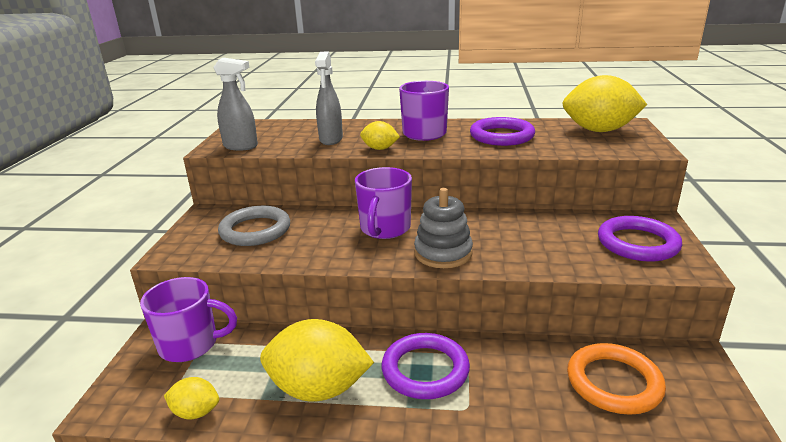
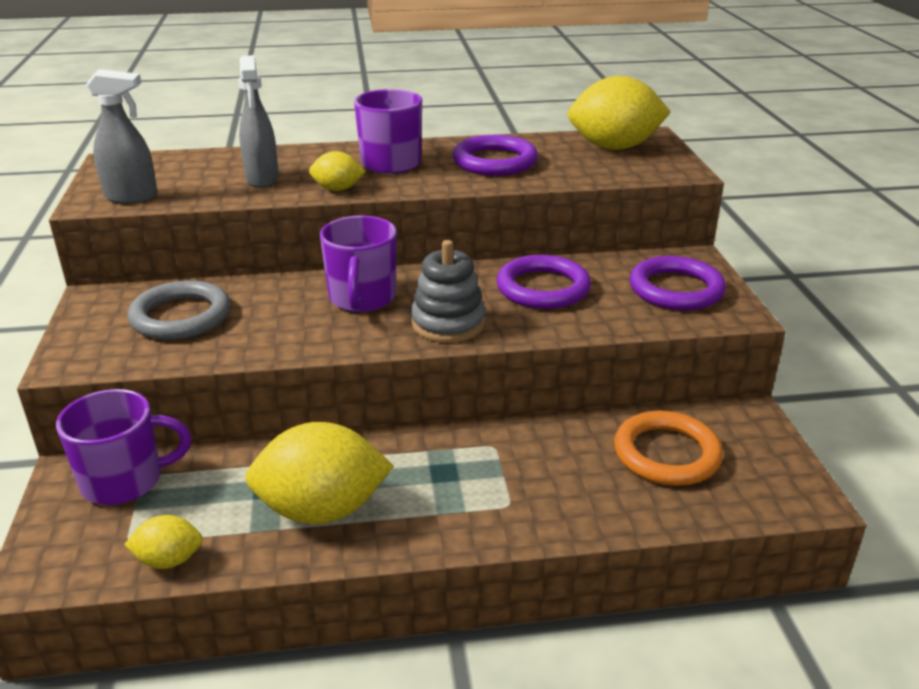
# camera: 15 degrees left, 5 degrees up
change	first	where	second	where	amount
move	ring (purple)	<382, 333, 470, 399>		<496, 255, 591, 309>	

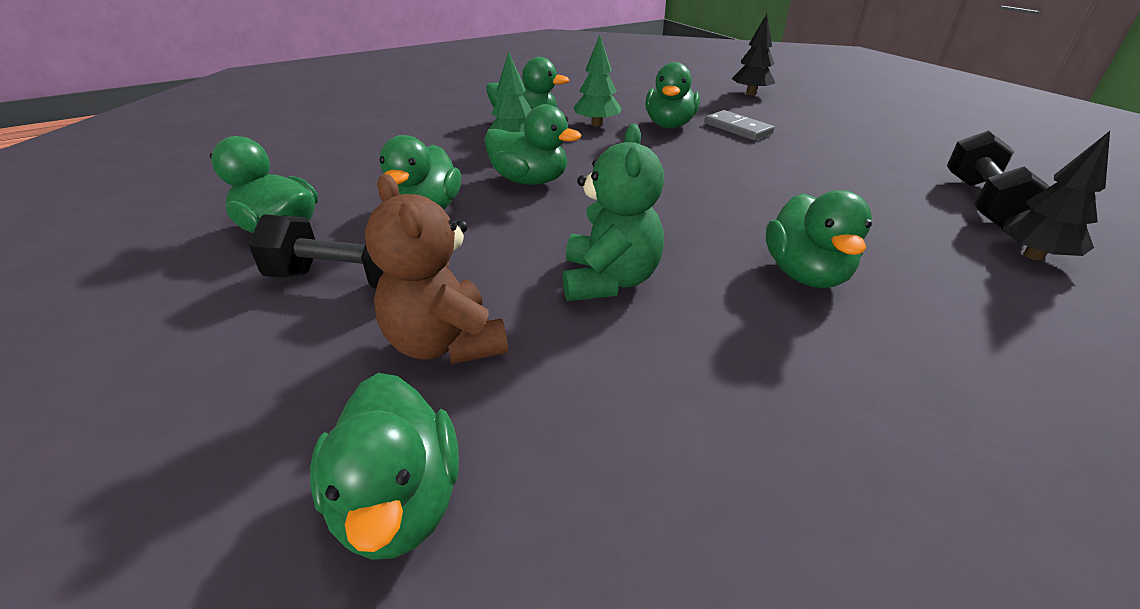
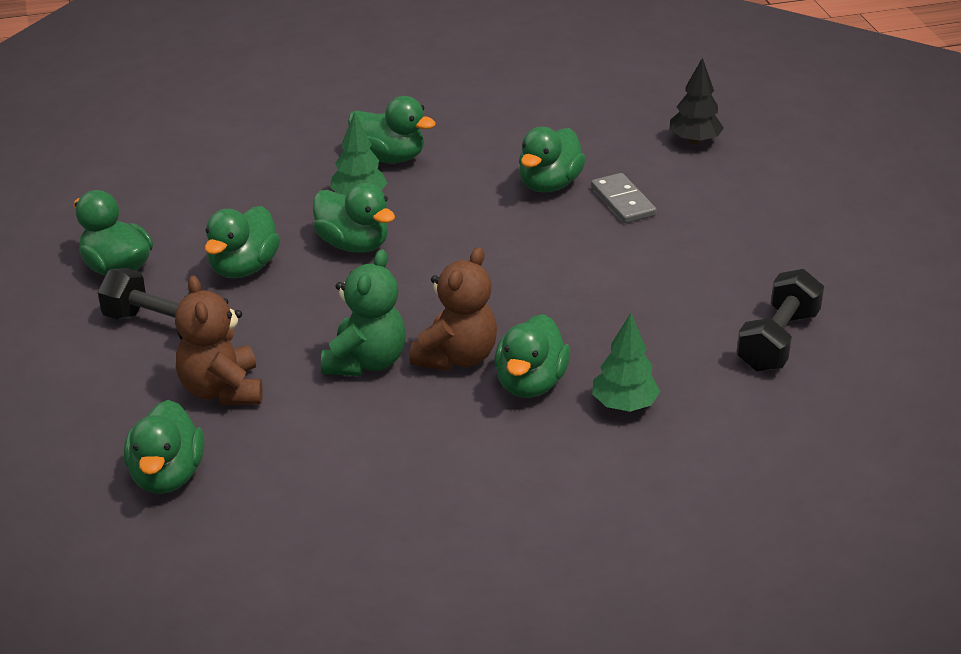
# camera: 15 degrees right, 0 degrees up
change	first	where	second	where	amount
move	tree (green)	<573, 35, 622, 127>		<592, 313, 660, 412>	
delete	tree (black)	<1002, 131, 1110, 261>			
insert			teddy bear (brown)	<409, 247, 497, 371>	

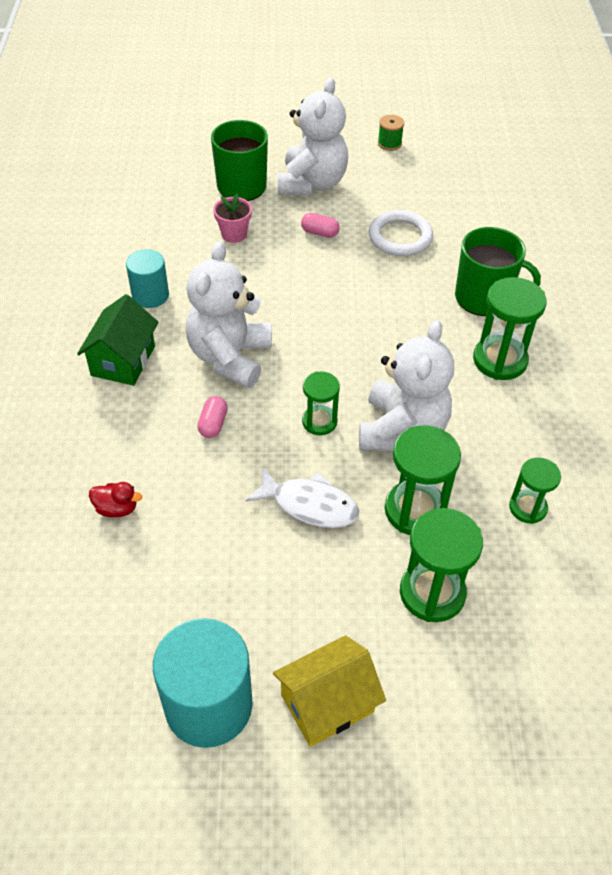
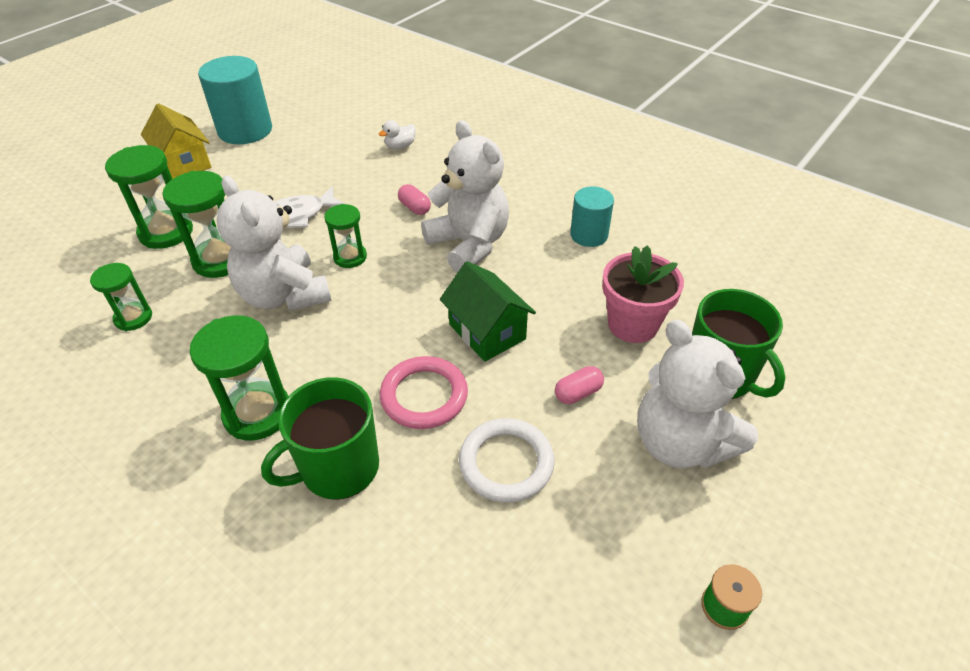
# camera: 130 degrees right, 5 degrees down
change	first	where	second	where	amount
move	house (green)	<77, 294, 159, 386>		<440, 261, 536, 362>	
recolor	duck (red)	<89, 482, 142, 517>	duck (white)	<379, 120, 416, 150>	
resize	flower pot (pink)	<213, 194, 252, 243>		<602, 246, 684, 343>	x1.60
rotate	house (yellow)	<273, 635, 386, 747>		<141, 103, 211, 179>	45 degrees counterclockwise
insert			ring (pink)	<380, 356, 468, 429>	

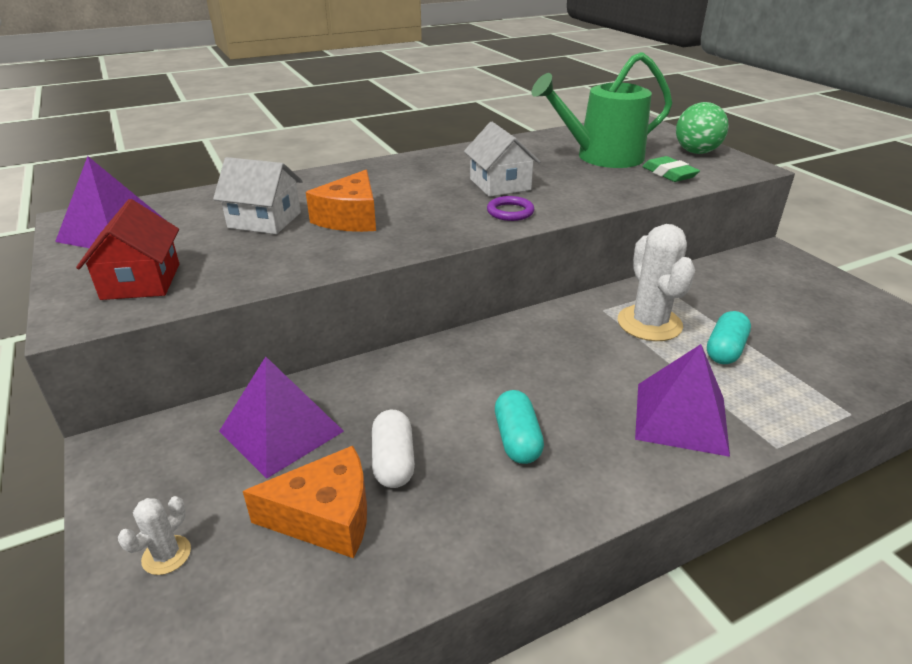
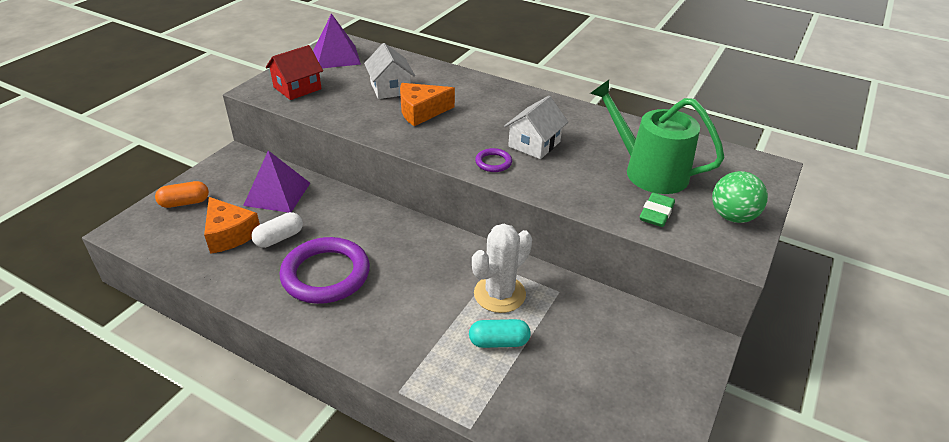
# camera: 55 degrees right, 5 degrees up
change	first	where	second	where	amount
replace	cactus (white)	<118, 496, 191, 575>	capsule (orange)	<155, 181, 209, 208>	
replace	capsule (turquoise)	<495, 390, 544, 464>	ring (purple)	<280, 237, 370, 304>	
delete	pyramid (purple)	<635, 344, 730, 457>			

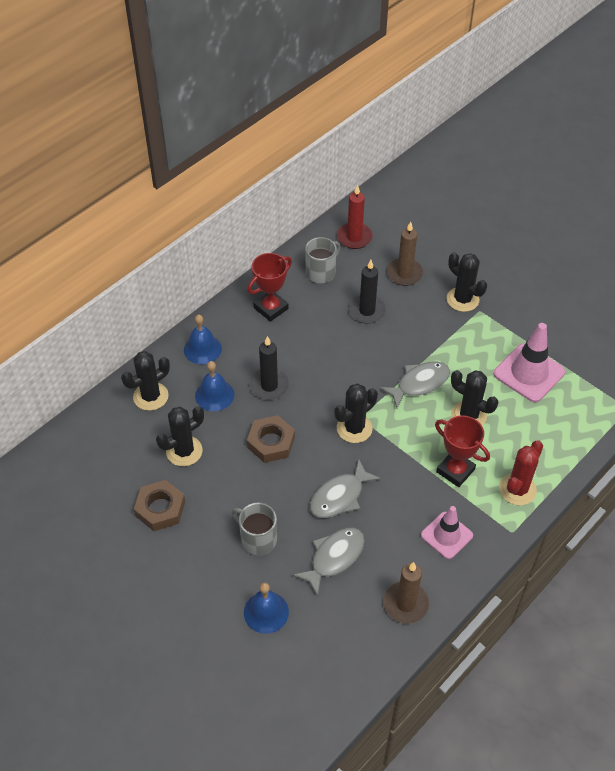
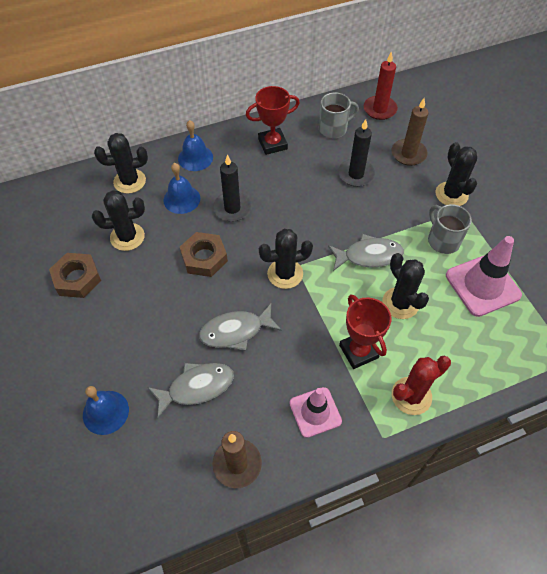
# camera: 25 degrees right, 5 degrees up
change	first	where	second	where	amount
move	mug (grey)	<231, 502, 277, 555>		<428, 204, 472, 254>	

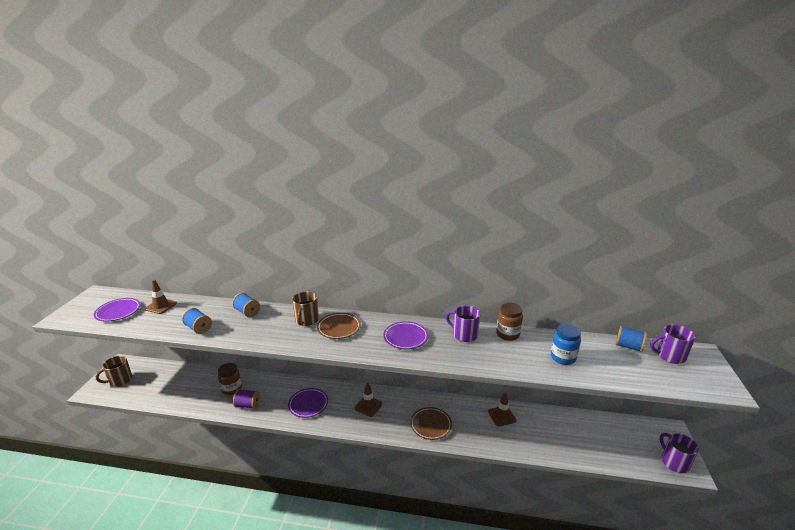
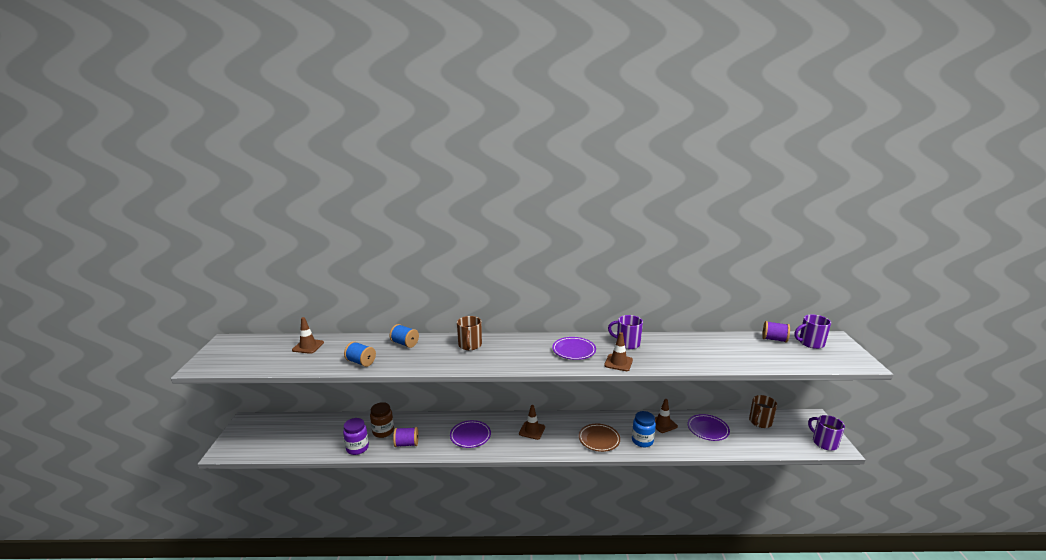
# camera: 10 degrees left, 5 degrees down
change	first	where	second	where	amount
move	plate (purple)	<94, 298, 141, 322>		<688, 414, 730, 441>	
move	mug (brown)	<96, 356, 132, 387>		<749, 395, 777, 428>	
delete	plate (brown)	<317, 313, 361, 339>			
delete	jar (brown)	<496, 303, 523, 341>			
move	jar (blue)	<551, 324, 581, 365>		<632, 411, 656, 447>	
recolor	spool (blue)	<616, 326, 647, 352>	spool (purple)	<762, 321, 790, 343>	
insert			jar (purple)	<343, 418, 369, 455>	
insert			traffic cone (brown)	<604, 332, 633, 371>	

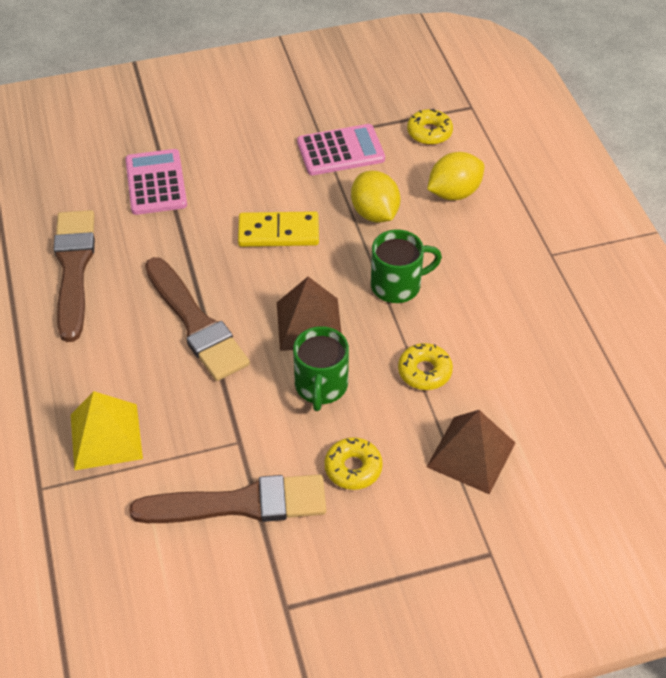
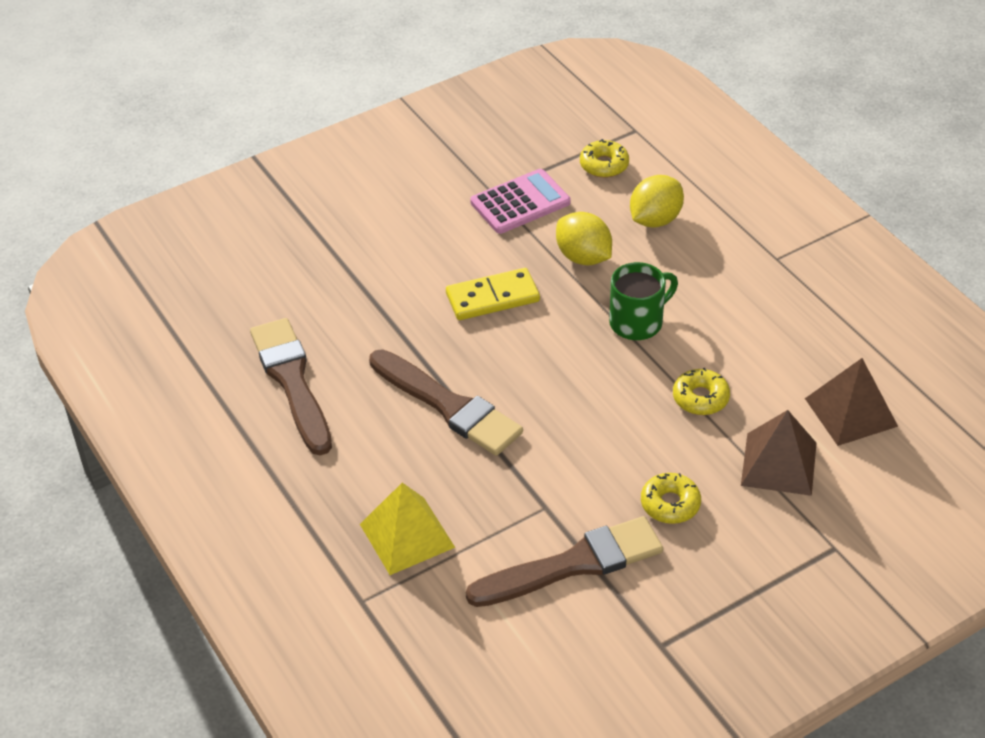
# camera: 15 degrees left, 5 degrees down
change	first	where	second	where	amount
delete	calculator (pink)	<125, 149, 187, 215>			
move	pyramid (brown)	<277, 277, 342, 351>		<805, 358, 898, 446>	
delete	mug (green)	<293, 326, 349, 411>			

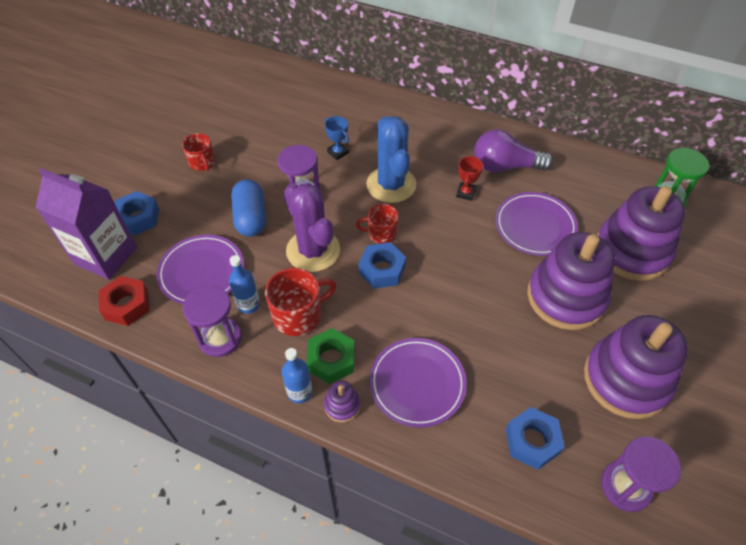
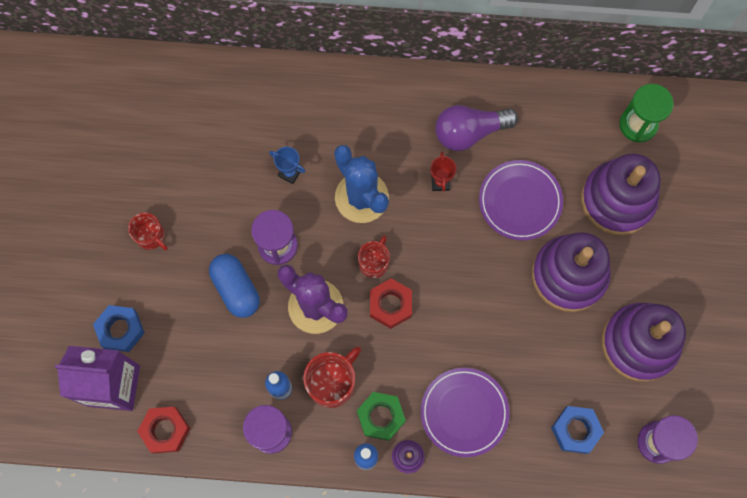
# camera: 20 degrees left, 20 degrees up
change	first	where	second	where	amount
delete	plate (purple)	<157, 235, 244, 304>			
rotate	mug (red)	<356, 204, 399, 244>		<358, 235, 390, 278>	135 degrees clockwise
recolor	nut (blue)	<358, 242, 406, 289>	nut (red)	<370, 278, 412, 329>	

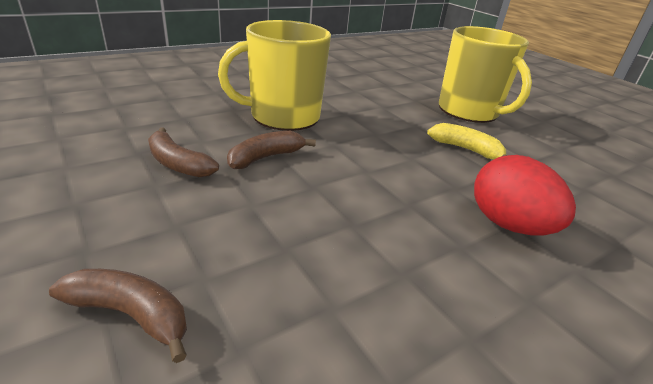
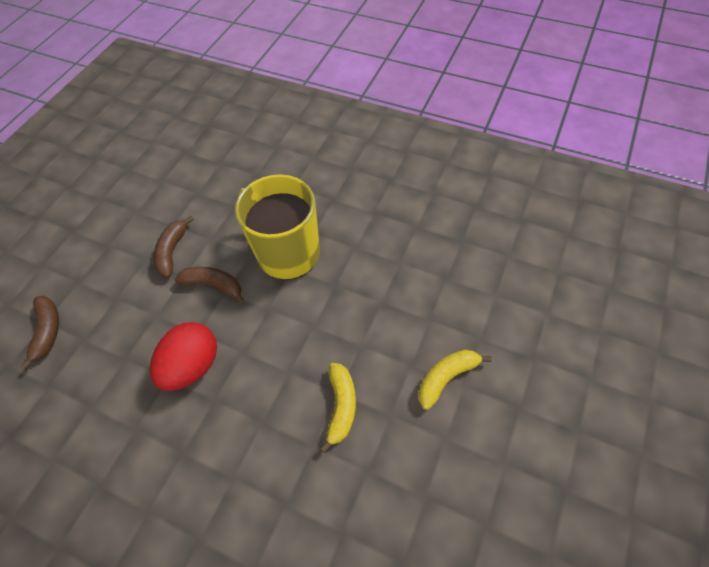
# camera: 65 degrees right, 25 degrees up
change	first	where	second	where	amount
replace	mug (yellow)	<439, 26, 532, 123>	banana (yellow)	<419, 350, 492, 410>	
move	egg (red)	<474, 155, 576, 236>		<150, 322, 217, 391>	

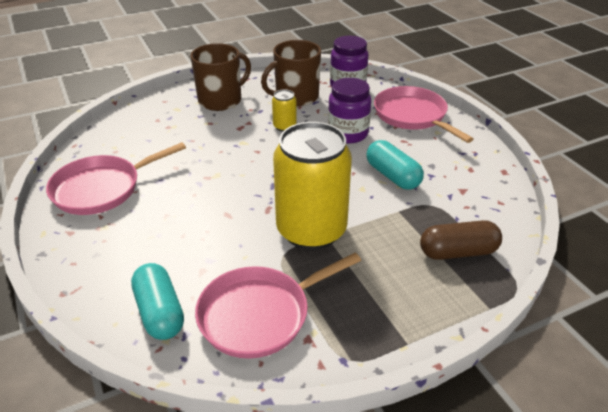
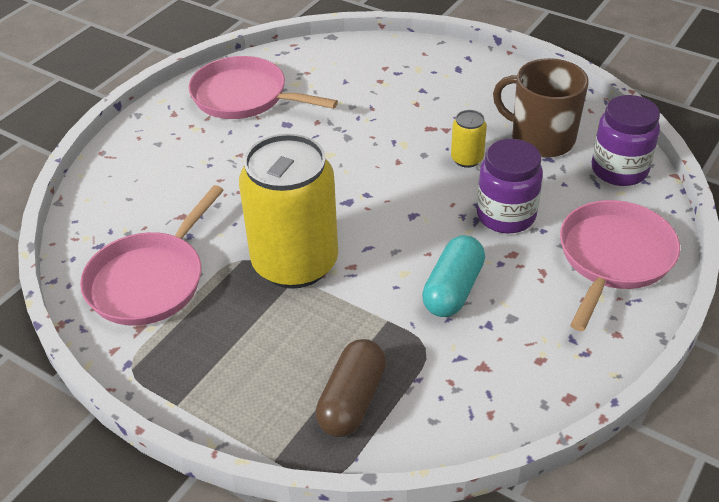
# camera: 60 degrees right, 5 degrees up
change	first	where	second	where	amount
delete	capsule (turquoise)	<131, 263, 184, 340>			
delete	mug (brown)	<191, 43, 251, 111>			
rotate	pan (pink)	<195, 253, 361, 359>		<80, 185, 224, 326>	90 degrees counterclockwise
rotate	capsule (brown)	<420, 220, 502, 260>		<316, 339, 386, 437>	60 degrees clockwise

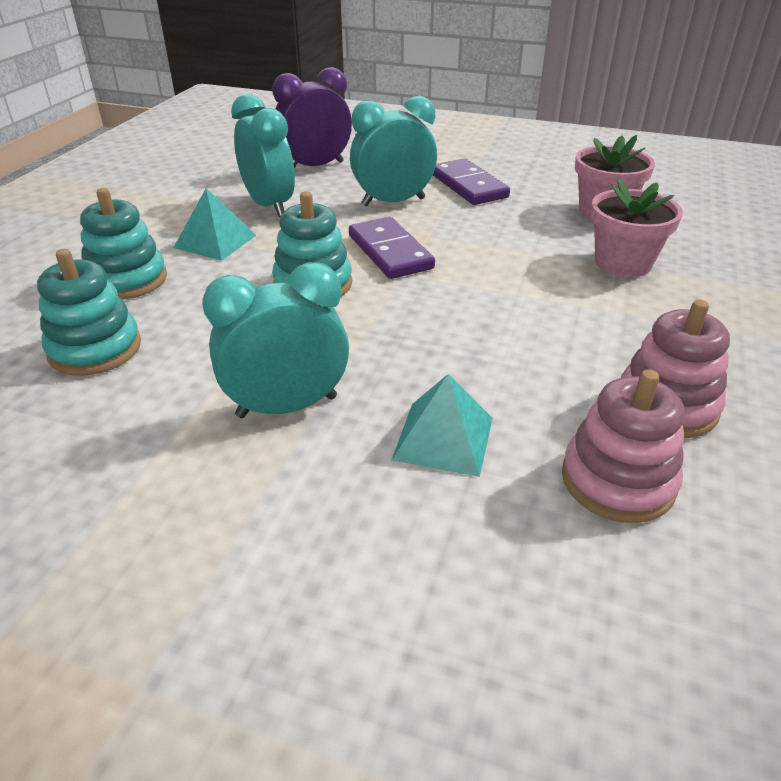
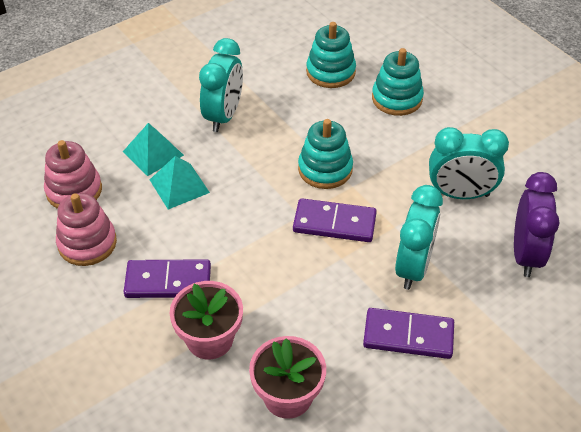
# camera: 125 degrees right, 10 degrees up
change	first	where	second	where	amount
move	pyramid (turquoise)	<174, 188, 256, 261>		<150, 156, 210, 209>	
insert			domino (purple)	<124, 259, 211, 298>	

